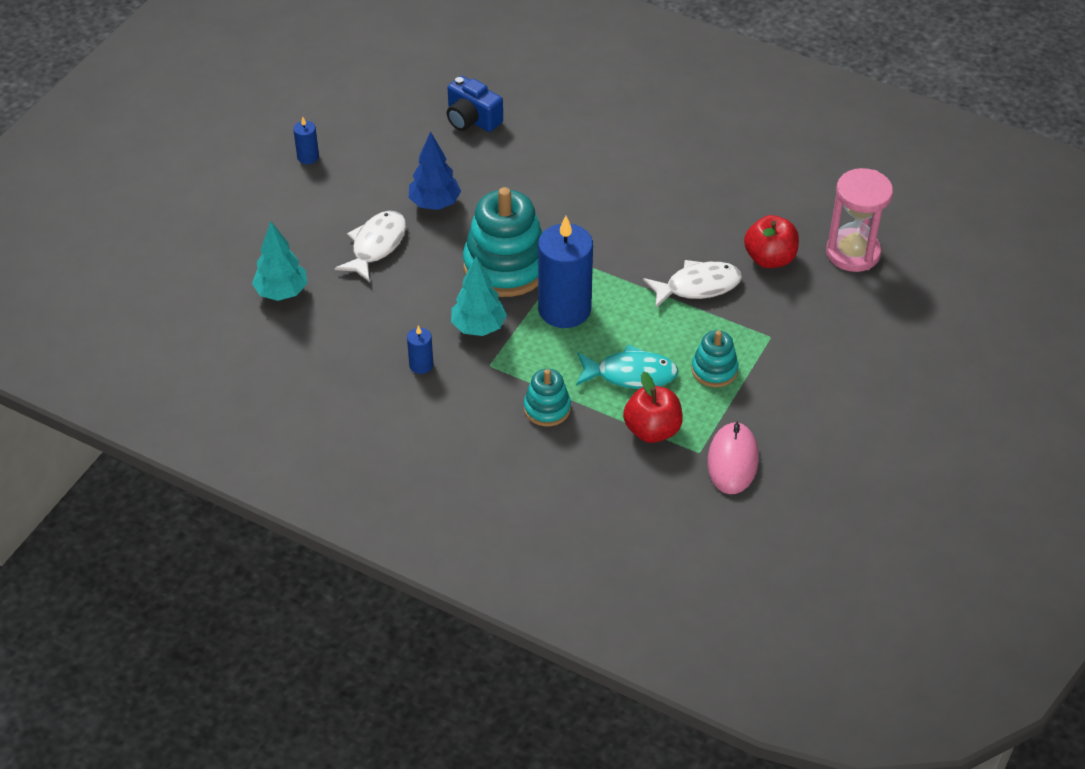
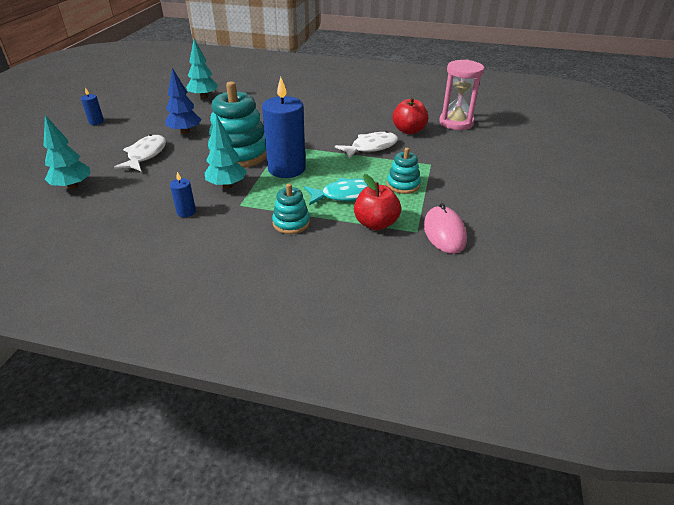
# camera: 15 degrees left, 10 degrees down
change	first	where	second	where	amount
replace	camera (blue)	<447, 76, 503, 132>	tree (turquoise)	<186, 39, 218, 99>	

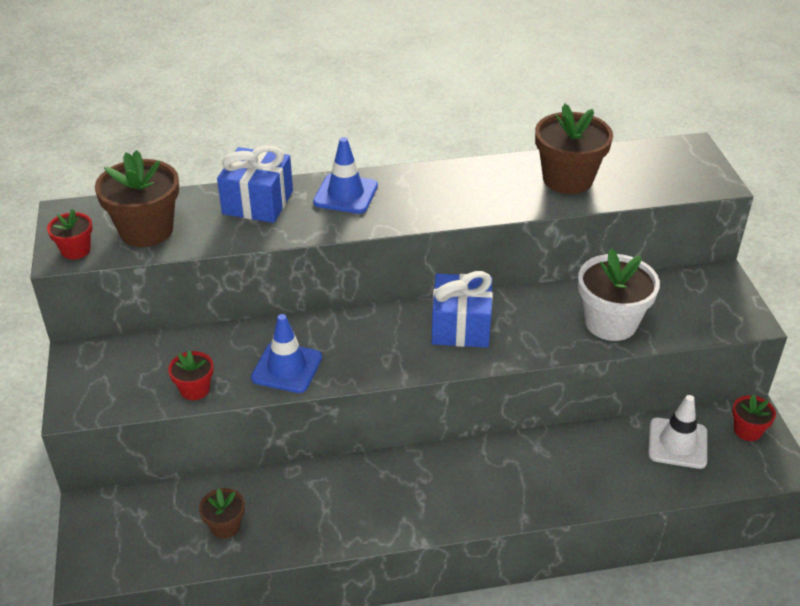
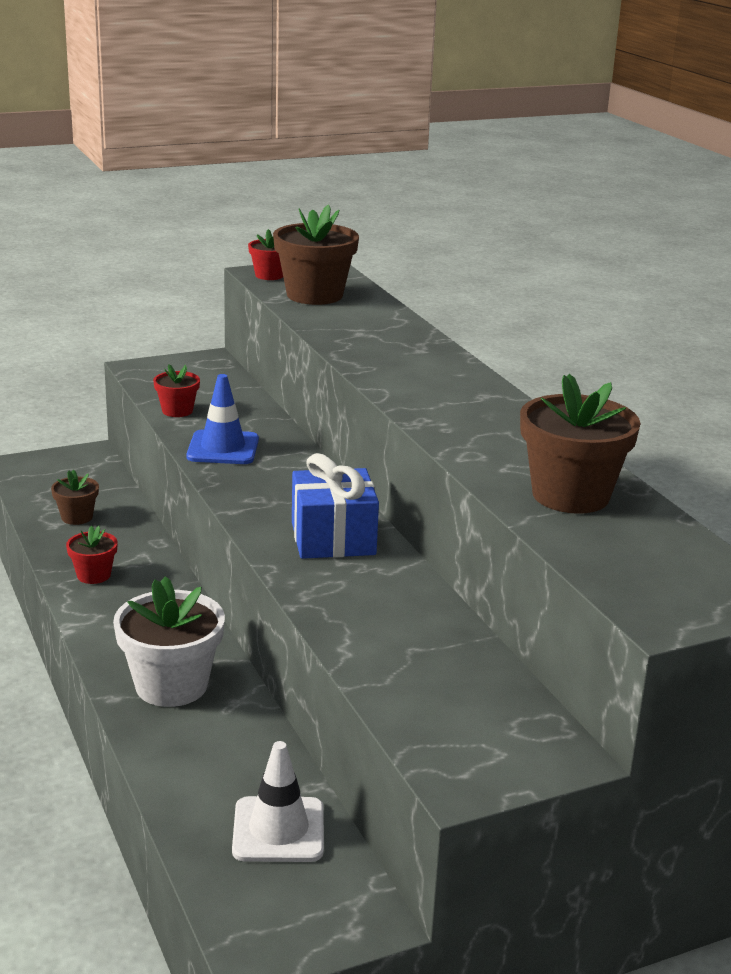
# camera: 75 degrees right, 15 degrees down
change	first	where	second	where	amount
delete	gift (blue)	<217, 145, 293, 223>			
delete	traffic cone (blue)	<313, 137, 378, 214>			
move	flower pot (white)	<578, 248, 660, 341>		<113, 576, 225, 707>	
move	flower pot (red)	<732, 394, 776, 441>		<66, 526, 118, 584>	

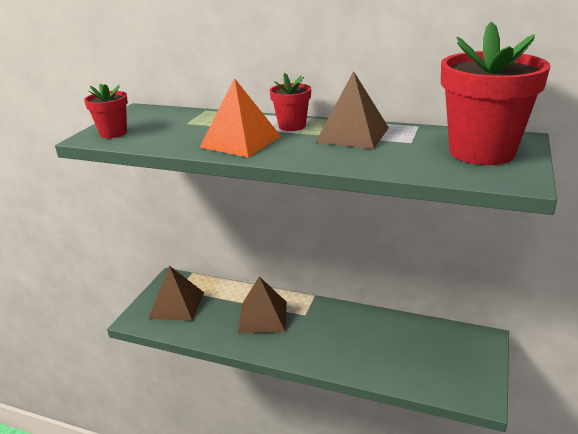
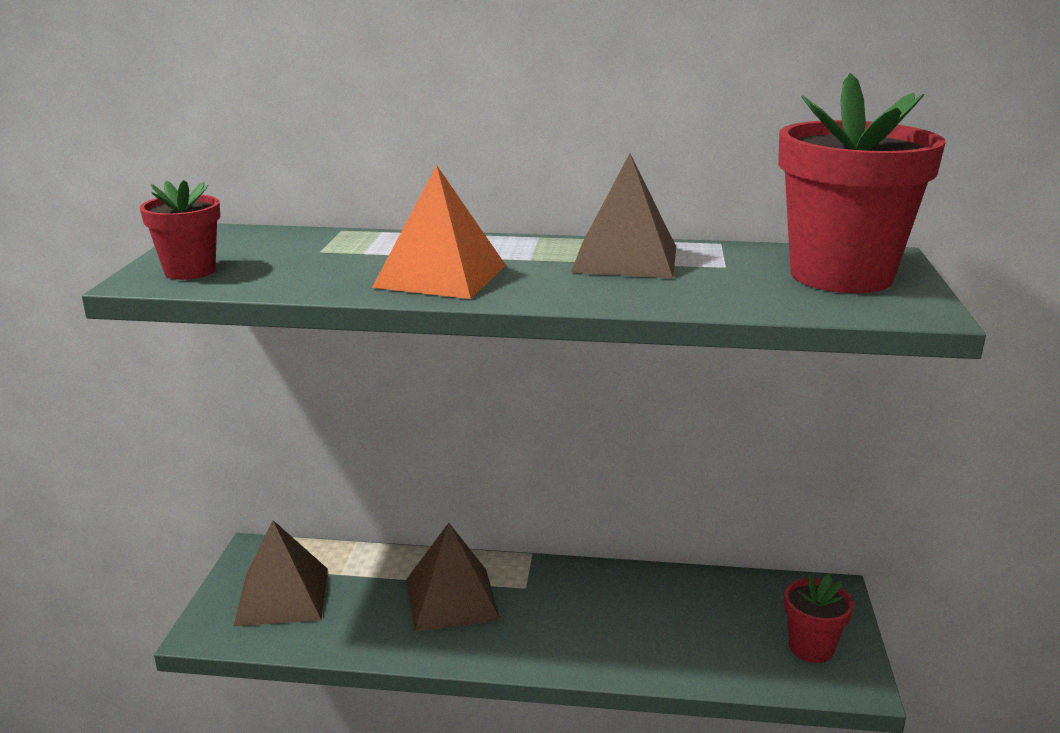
# camera: 15 degrees left, 5 degrees down
change	first	where	second	where	amount
move	flower pot (red)	<270, 73, 311, 131>		<784, 573, 854, 663>	

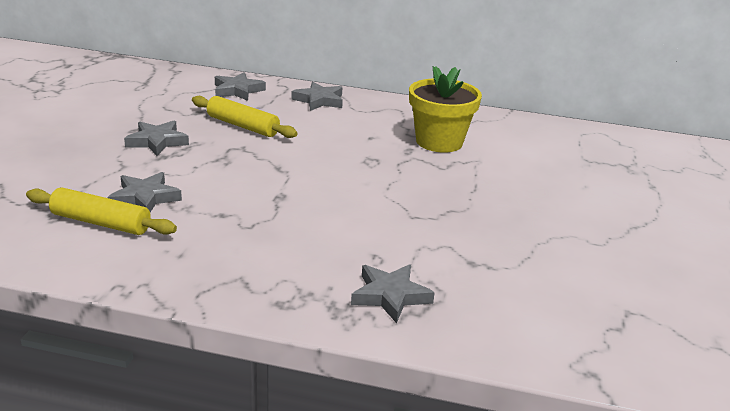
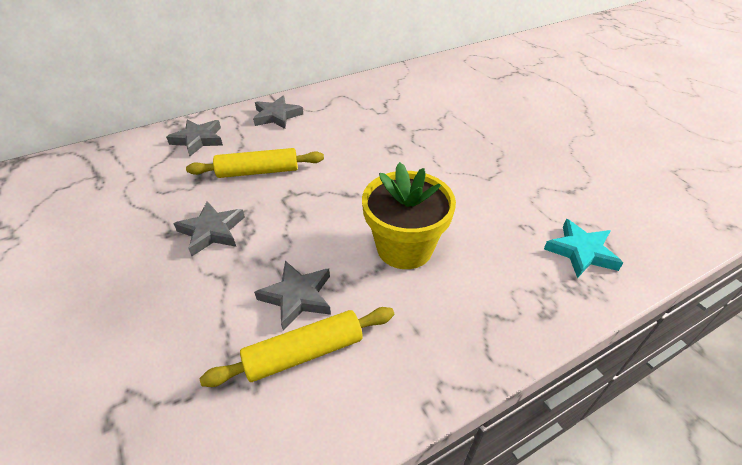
# camera: 40 degrees left, 15 degrees up
change	first	where	second	where	amount
recolor	star (grey)	<351, 264, 435, 323>	star (turquoise)	<544, 219, 623, 278>	
move	flower pot (yellow)	<409, 66, 482, 153>		<362, 162, 456, 269>	

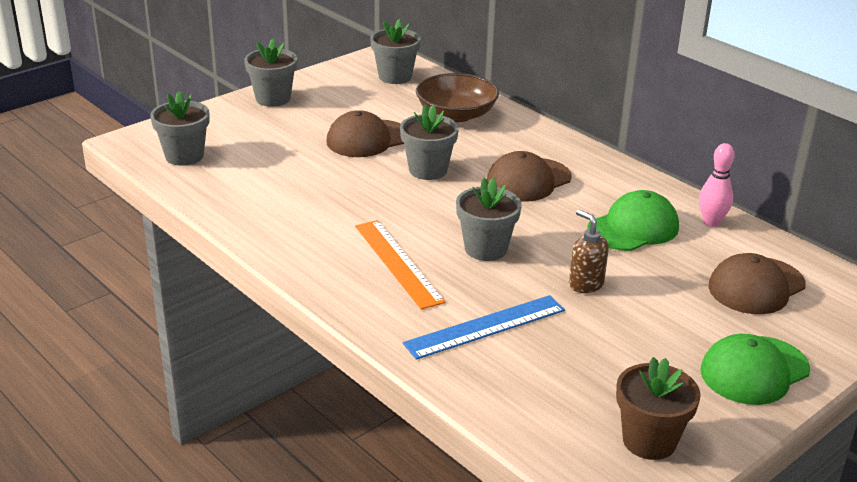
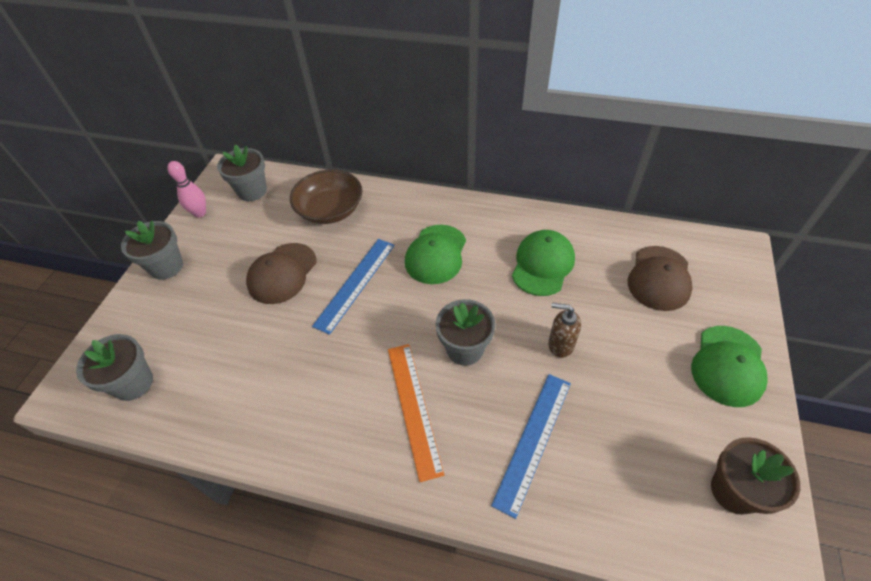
# camera: 30 degrees left, 20 degrees up
change	first	where	second	where	amount
rotate	ruler (orange)	<355, 220, 446, 310>		<388, 344, 444, 482>	45 degrees clockwise
replace	flower pot (grey)	<400, 105, 459, 180>	ruler (blue)	<312, 239, 395, 335>	
recolor	cap (brown)	<487, 151, 572, 202>	cap (green)	<405, 225, 466, 284>	
move	bowling pin (pink)	<699, 143, 735, 227>		<167, 161, 206, 217>	

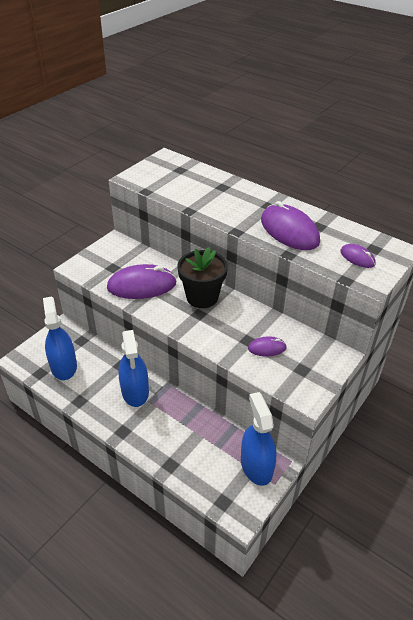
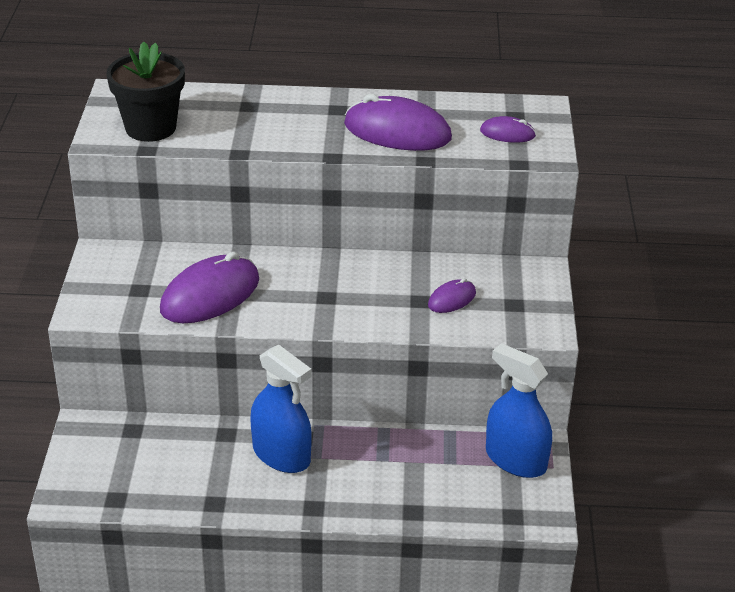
# camera: 35 degrees left, 5 degrees down
change	first	where	second	where	amount
delete	spray bottle (blue)	<43, 296, 77, 380>			
move	flower pot (black)	<177, 247, 228, 308>		<107, 42, 185, 142>	

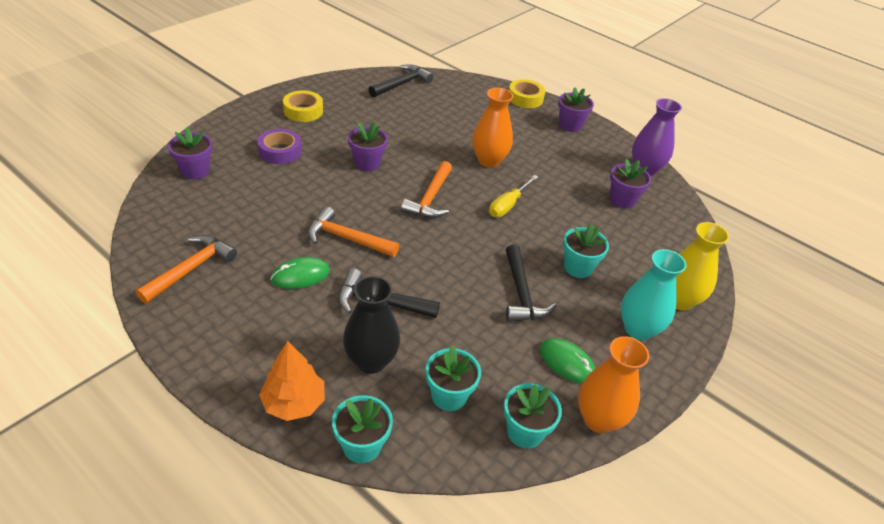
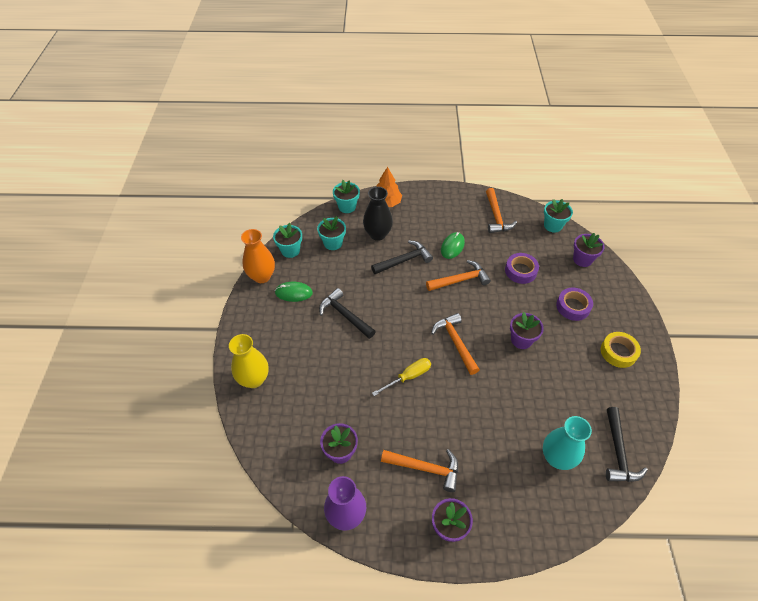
# camera: 145 degrees right, 10 degrees up
change	first	where	second	where	amount
delete	vase (orange)	<472, 88, 513, 168>			
rotate	screwdriver (yellow)	<489, 175, 538, 217>		<372, 358, 431, 396>	60 degrees clockwise
delete	tape (yellow)	<509, 79, 545, 108>			
move	flower pot (turquoise)	<563, 224, 609, 278>		<544, 199, 573, 233>	
move	vase (turquoise)	<621, 249, 687, 340>		<543, 416, 592, 470>	
insert			hammer (orange)	<381, 449, 458, 492>	
insert			tape (purple)	<505, 253, 539, 284>	

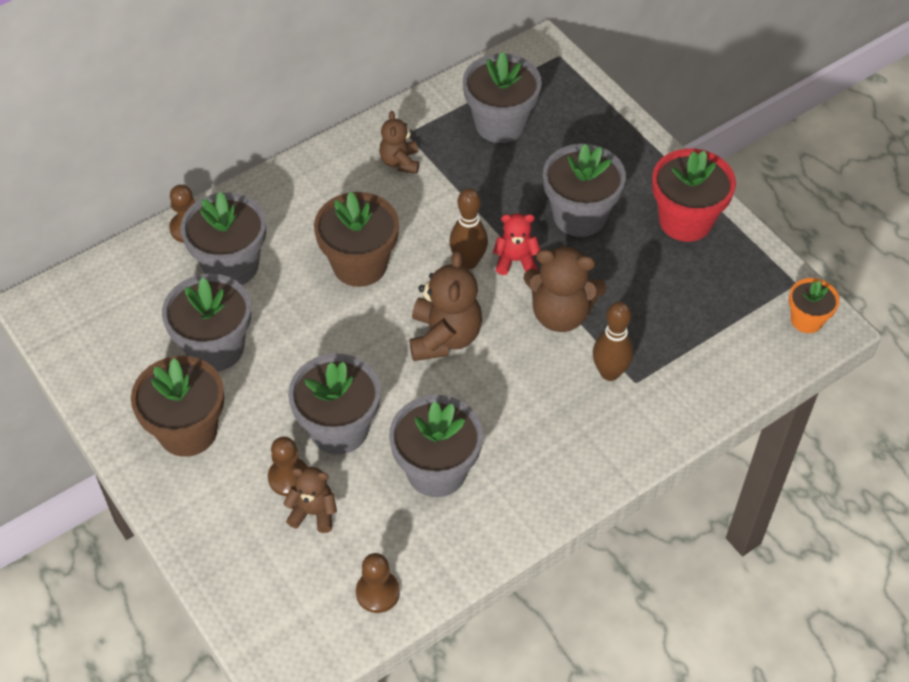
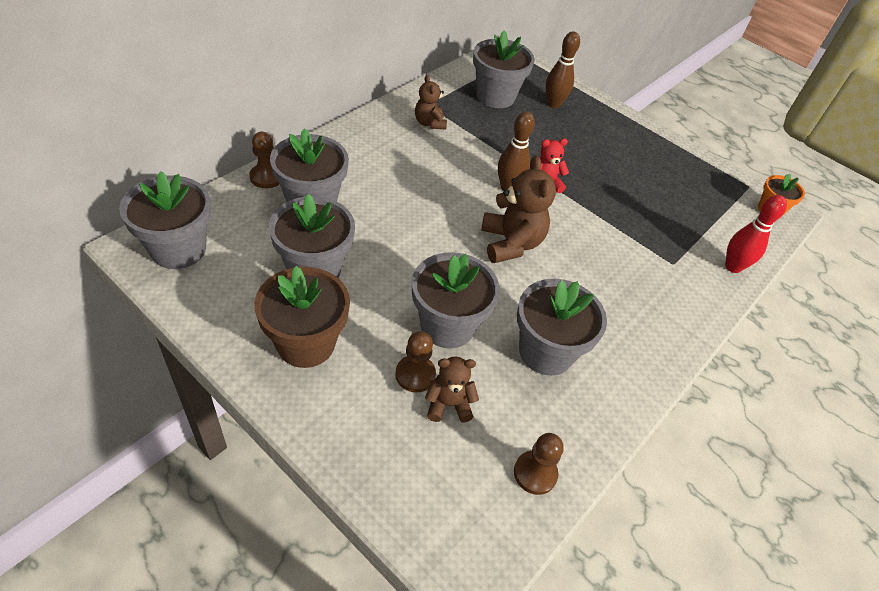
# camera: 20 degrees left, 5 degrees down
change	first	where	second	where	amount
delete	flower pot (brown)	<314, 191, 399, 287>			
delete	teddy bear (brown)	<523, 245, 607, 332>			
move	flower pot (grey)	<543, 144, 626, 237>		<119, 171, 211, 269>	
move	bowling pin (brown)	<593, 302, 634, 381>		<546, 31, 580, 108>	
delete	flower pot (red)	<652, 149, 736, 242>			
insert			bowling pin (red)	<725, 195, 787, 273>	

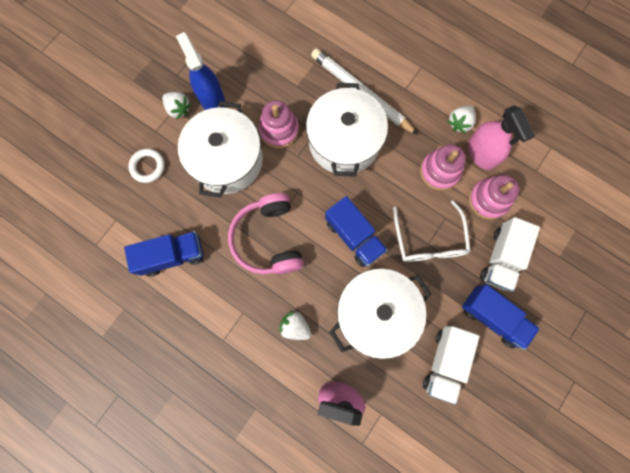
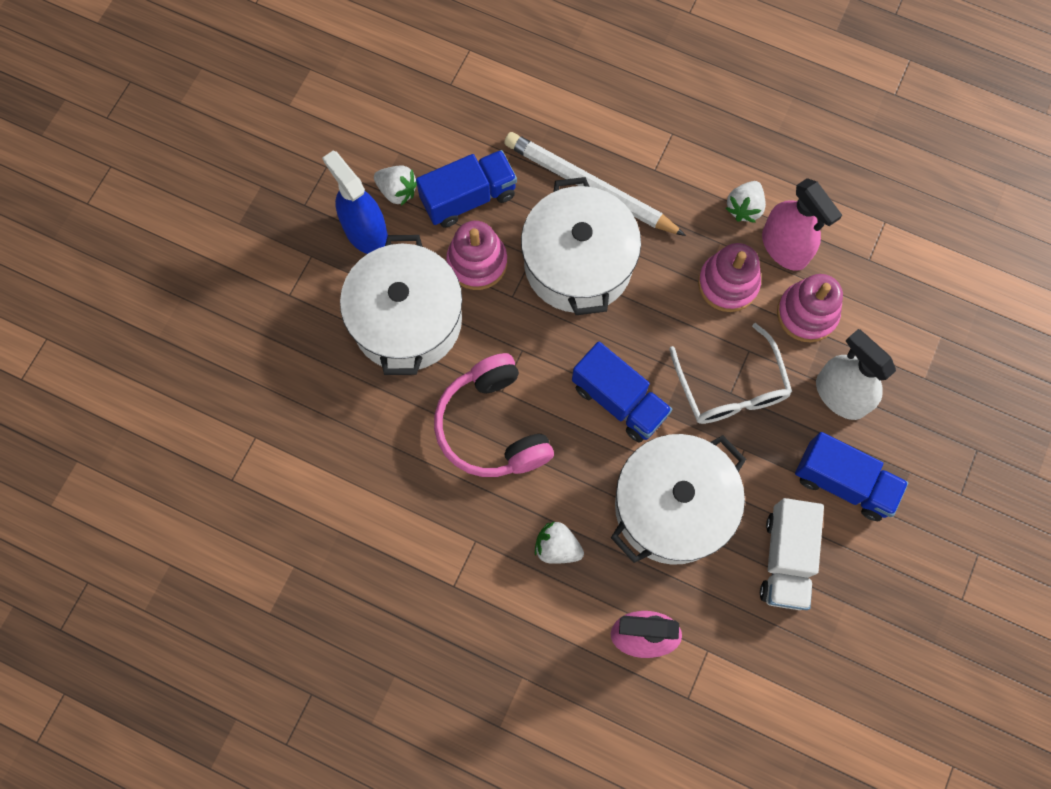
# camera: 10 degrees left, 5 degrees down
change	first	where	second	where	amount
move	truck (blue)	<124, 231, 204, 276>		<416, 150, 517, 228>	
delete	ring (white)	<128, 149, 165, 183>			
move	strawberry (white)	<162, 92, 191, 120>		<374, 165, 417, 206>	
replace	truck (white)	<480, 217, 540, 291>	spray bottle (white)	<816, 329, 896, 420>	

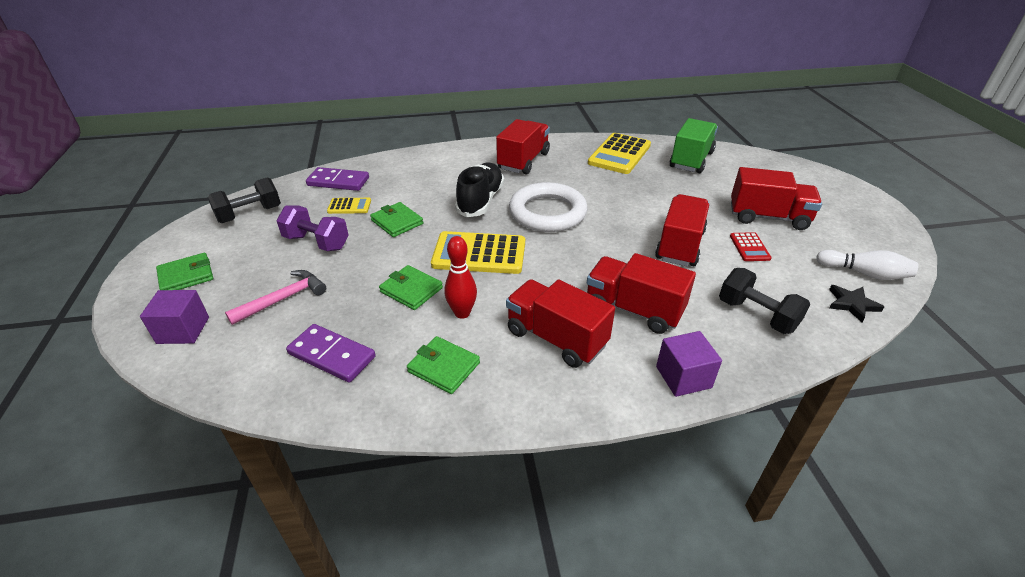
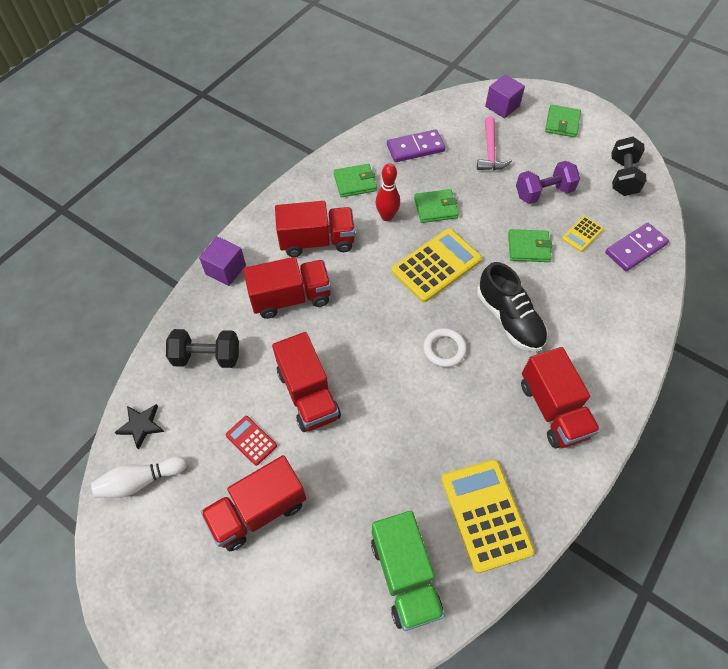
# camera: 135 degrees right, 20 degrees up
change	first	where	second	where	amount
resize	ring (white)	<509, 182, 588, 232>		<423, 328, 467, 367>	x0.51

